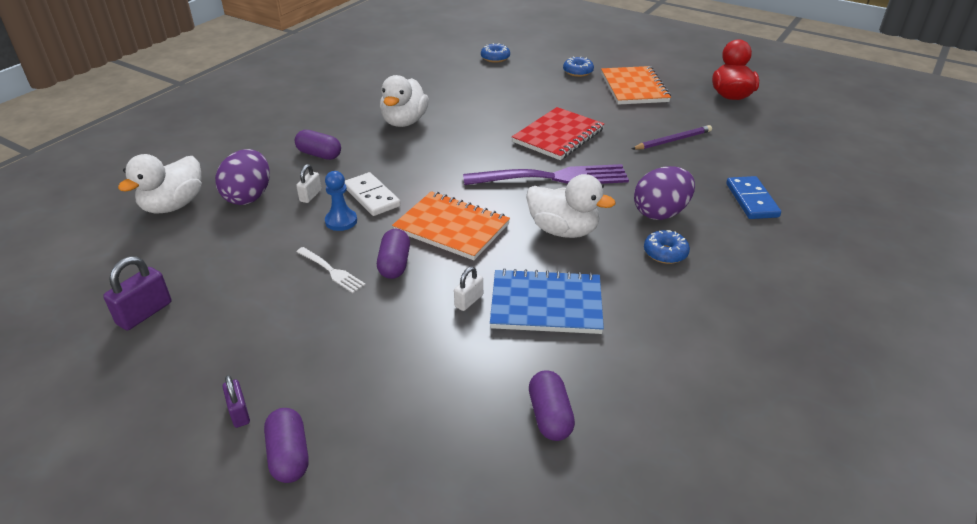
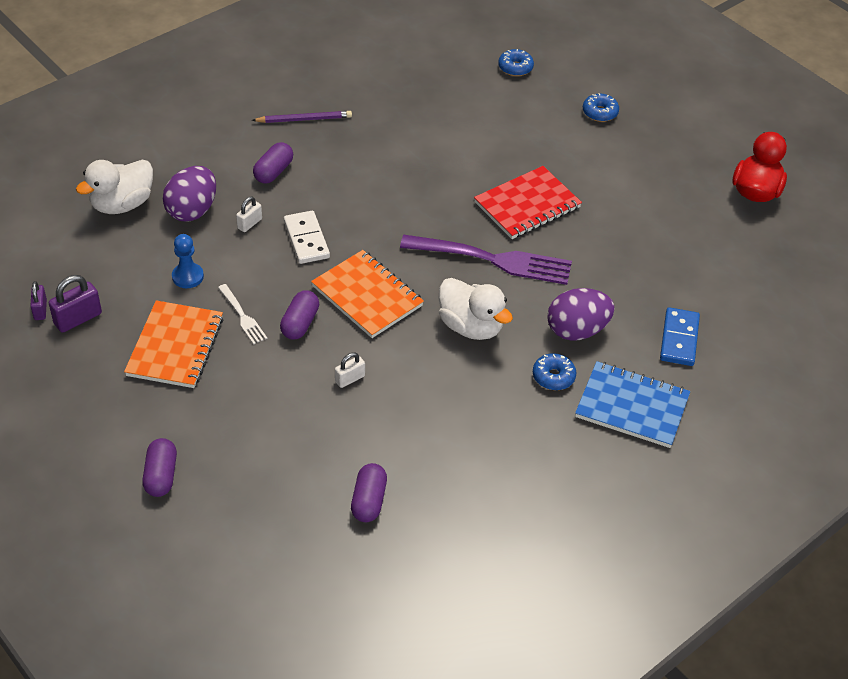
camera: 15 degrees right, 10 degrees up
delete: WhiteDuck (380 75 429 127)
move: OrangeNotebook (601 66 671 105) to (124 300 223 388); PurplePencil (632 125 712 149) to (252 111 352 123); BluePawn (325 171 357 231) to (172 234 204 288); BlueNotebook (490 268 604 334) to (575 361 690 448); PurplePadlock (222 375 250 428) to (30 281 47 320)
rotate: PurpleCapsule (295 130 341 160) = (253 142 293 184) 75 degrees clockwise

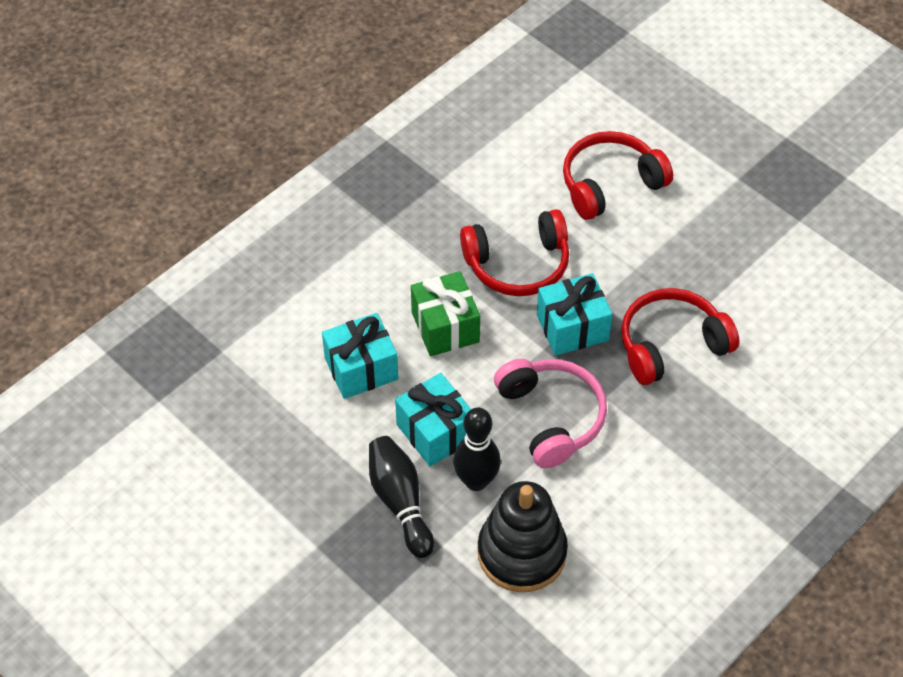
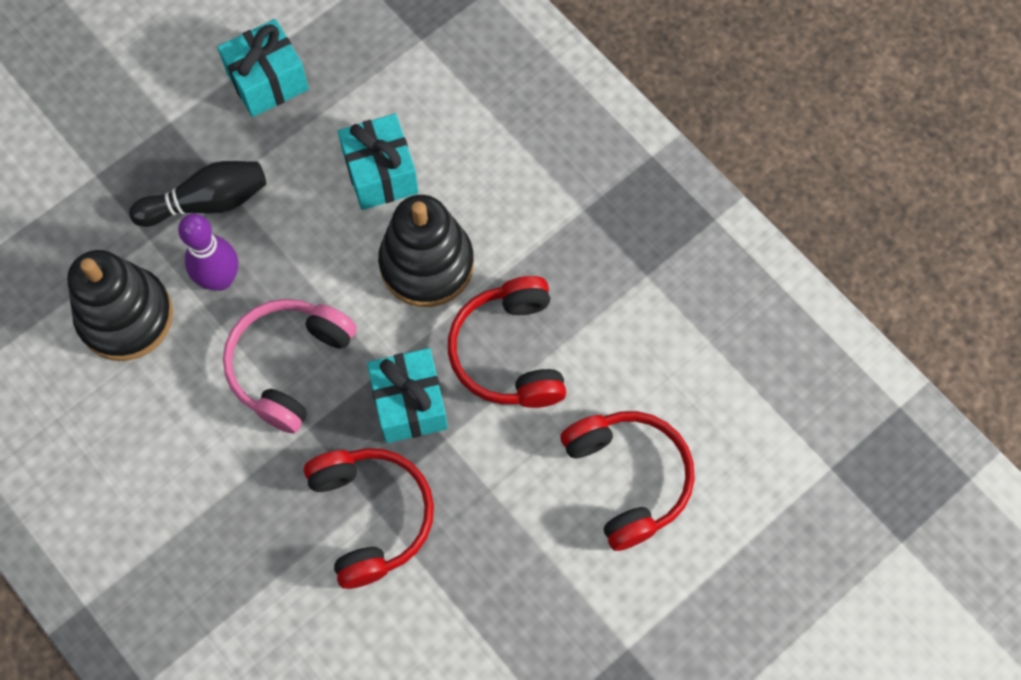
camera: 95 degrees right, 15 degrees up
move: TurquoiseGift (395 373 471 467) to (217 19 309 117)
replace: GreenGift (411 271 480 356) to BlackStackingToy (378 195 474 307)
recolor: BlackBowlingPin (453 408 501 491) to PurpleBowlingPin (178 214 238 291)
rotate: PinkHeadphones (494 358 607 468) = (223 299 357 434) 135 degrees clockwise

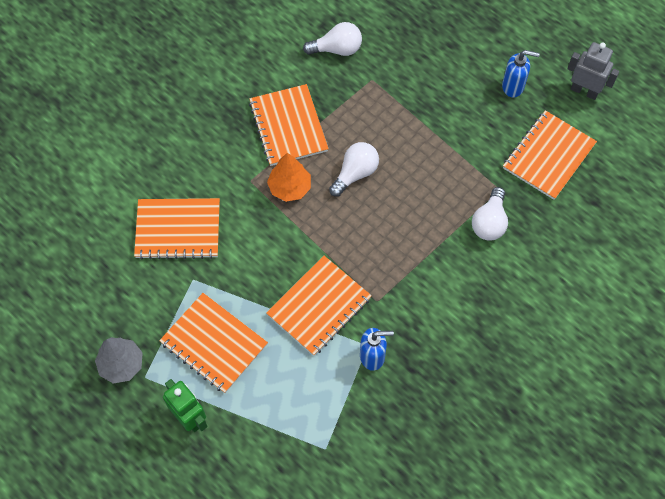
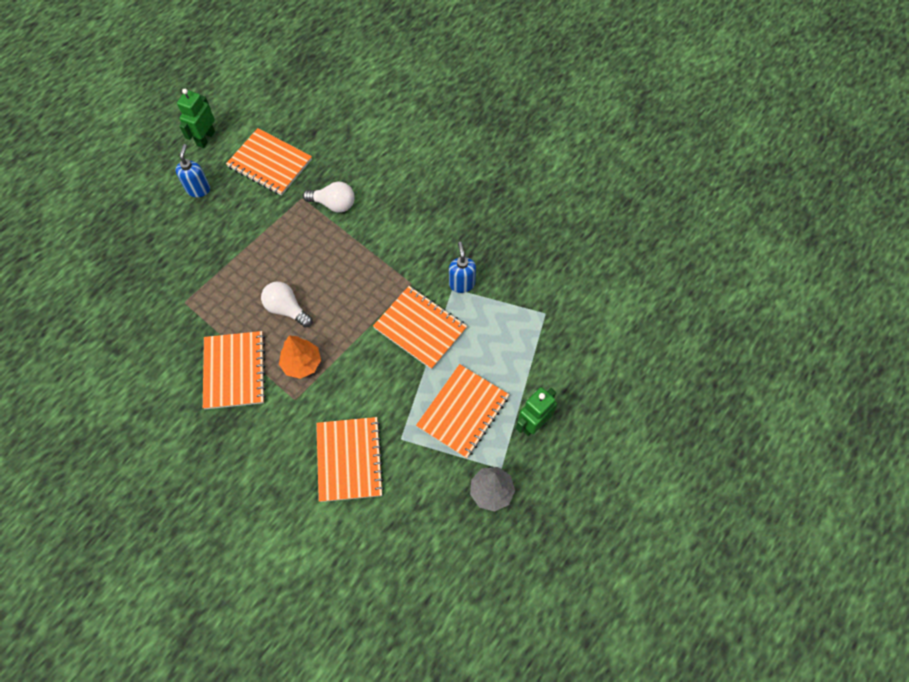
camera: 95 degrees left, 0 degrees up
delete: WhiteLightBulb (303 22 362 56)
recolor: GreyRobot (567 42 619 100) to GreenRobot (177 89 215 148)
rotate: OrangeNotebook (249 84 329 166) = (203 331 266 409) 75 degrees counterclockwise

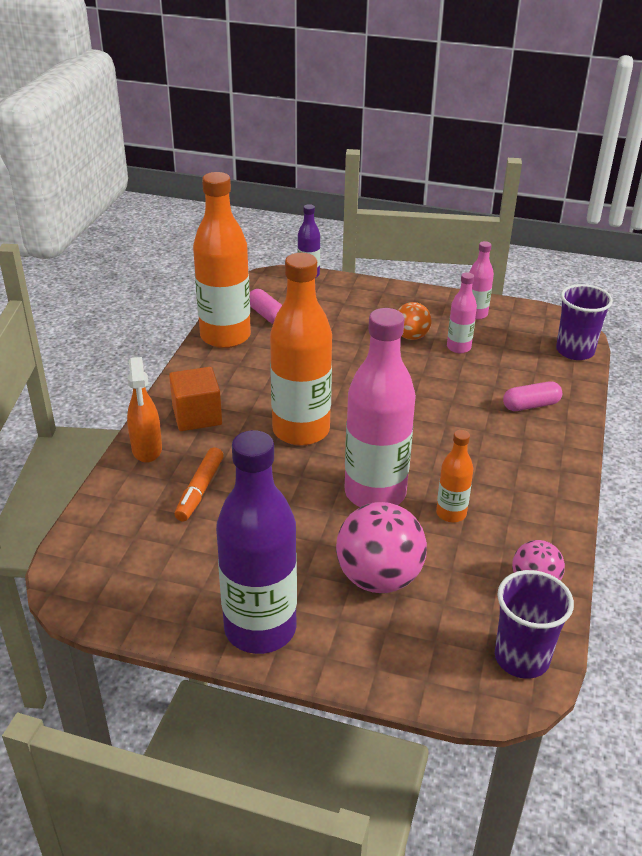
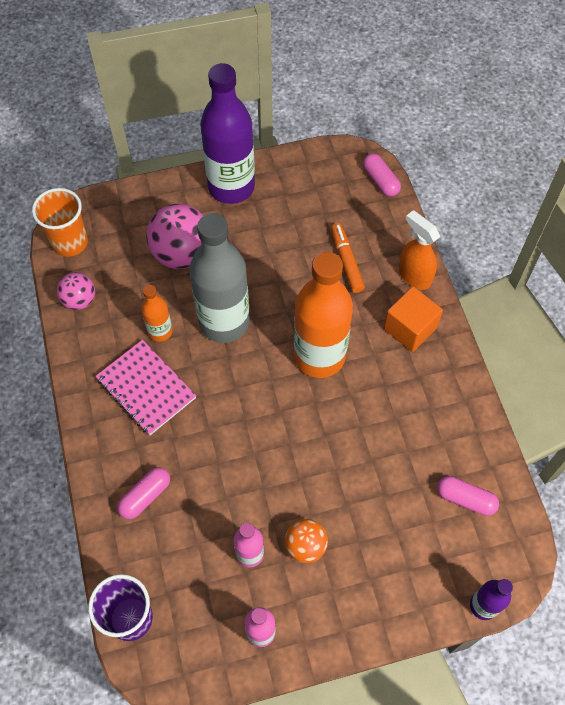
camera: 150 degrees right, 25 degrees up
delete: OrangeBottle (193 172 251 348)
insert: PinkCapsule (363 153 401 197); PinkNotebook (96 340 196 435)
recolor: PinkBottle (345 308 416 507) to GreyBottle (189 213 250 343); PurpleCup (495 570 574 679) to OrangeCup (32 188 88 257)

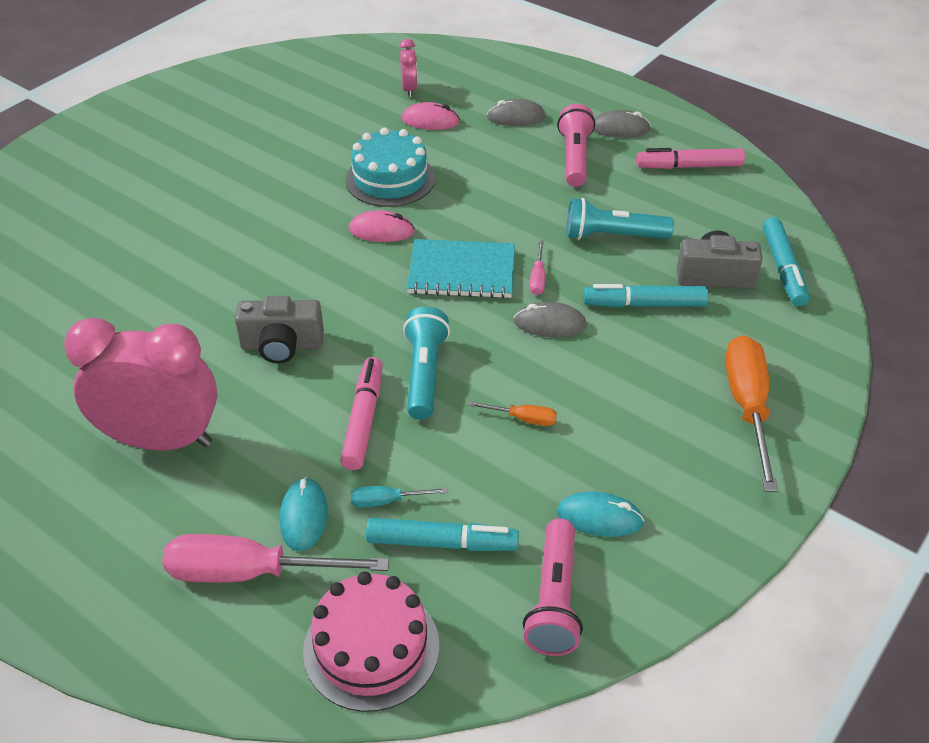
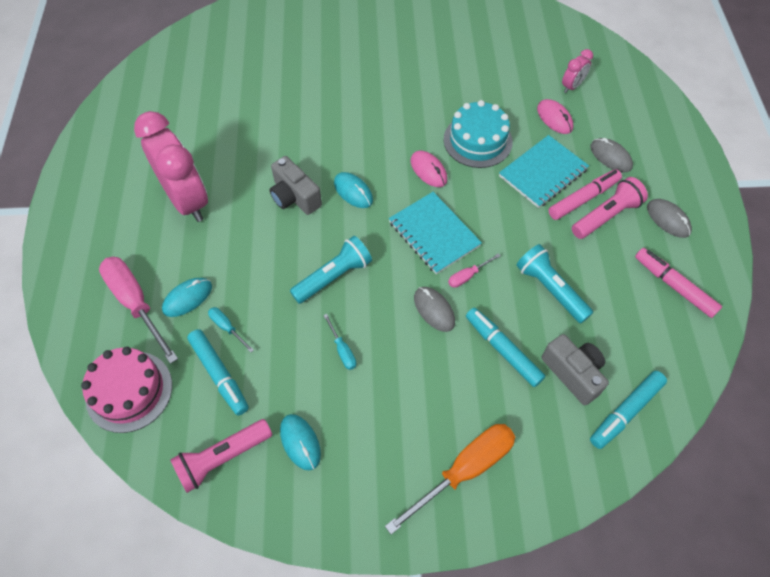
camera: 50 degrees right, 15 degrees up
insert: TurquoiseNotebook (499 135 589 208); TurquoiseMouse (334 172 373 208)
move: PinkMarker (340 357 383 470) to (549 169 622 220)
recolor: OrangeScrewdriver (467 401 557 426) to TurquoiseScrewdriver (323 314 356 370)

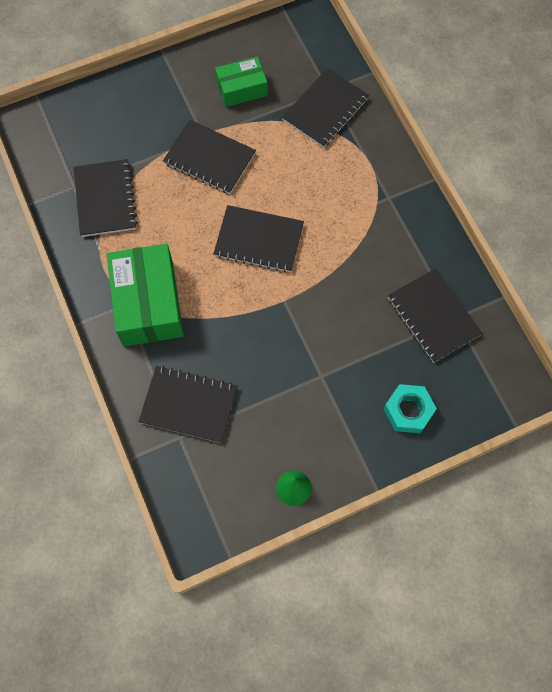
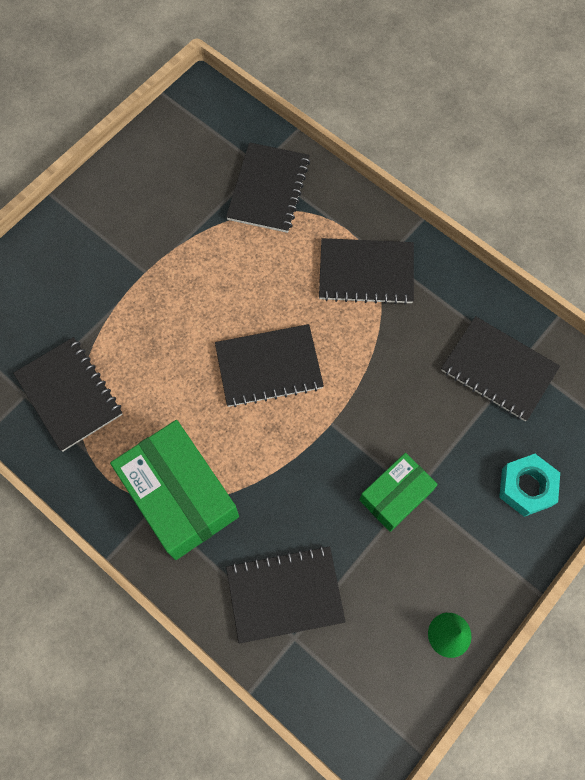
camera: 25 degrees left, 0 degrees up
move: GreenBox (215 57 268 107) to (359 453 438 532); BlackNotebook (163 120 256 194) to (319 238 414 305)

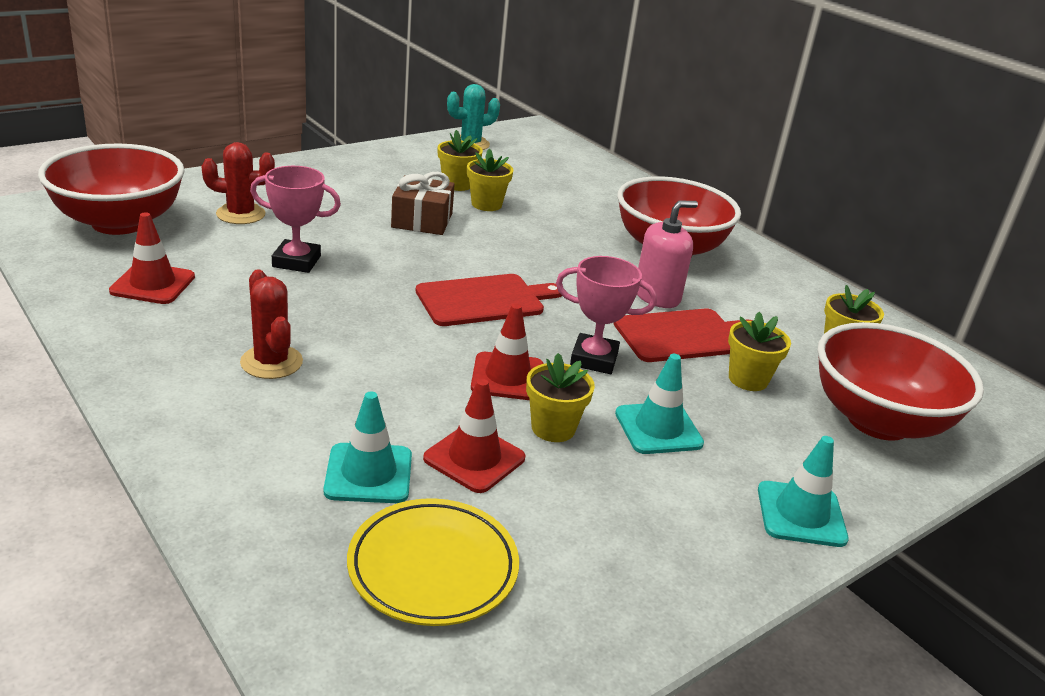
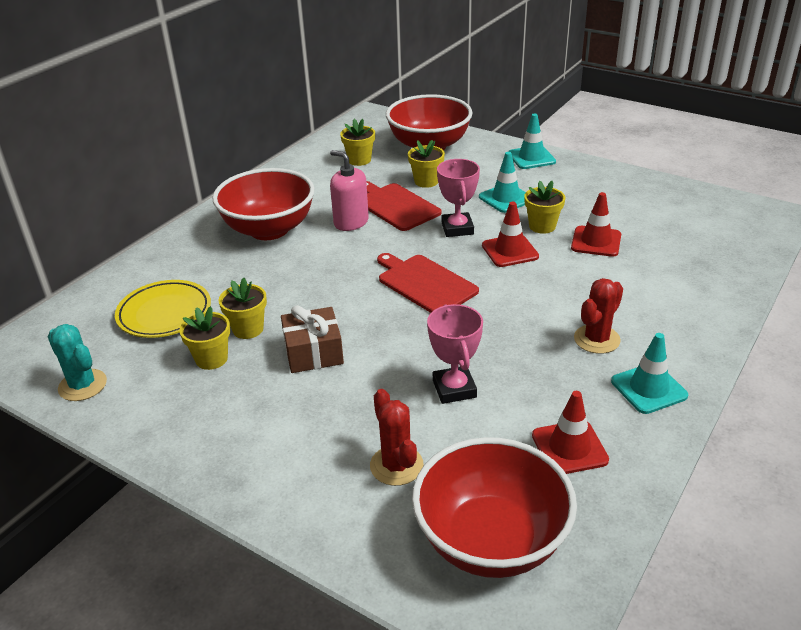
camera: 105 degrees left, 5 degrees up
move: TurquoiseTrafficCone (324 391 412 503) to (611 333 688 414); YellowPlate (347 498 519 626) to (115 280 211 338)

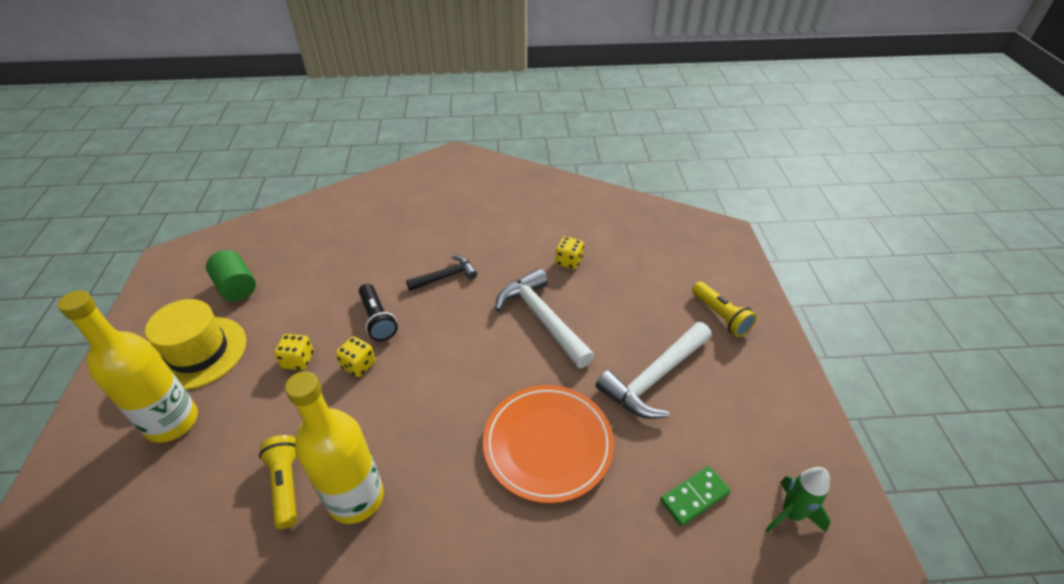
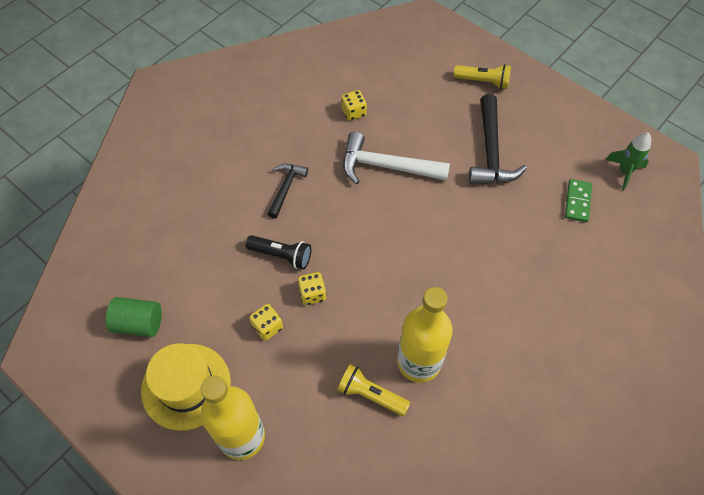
camera: 45 degrees left, 15 degrees up
delete: OrangePlate (483 385 614 503)
recolor: WhiteHammer (596 322 712 419) to BlackHammer (469 94 527 184)

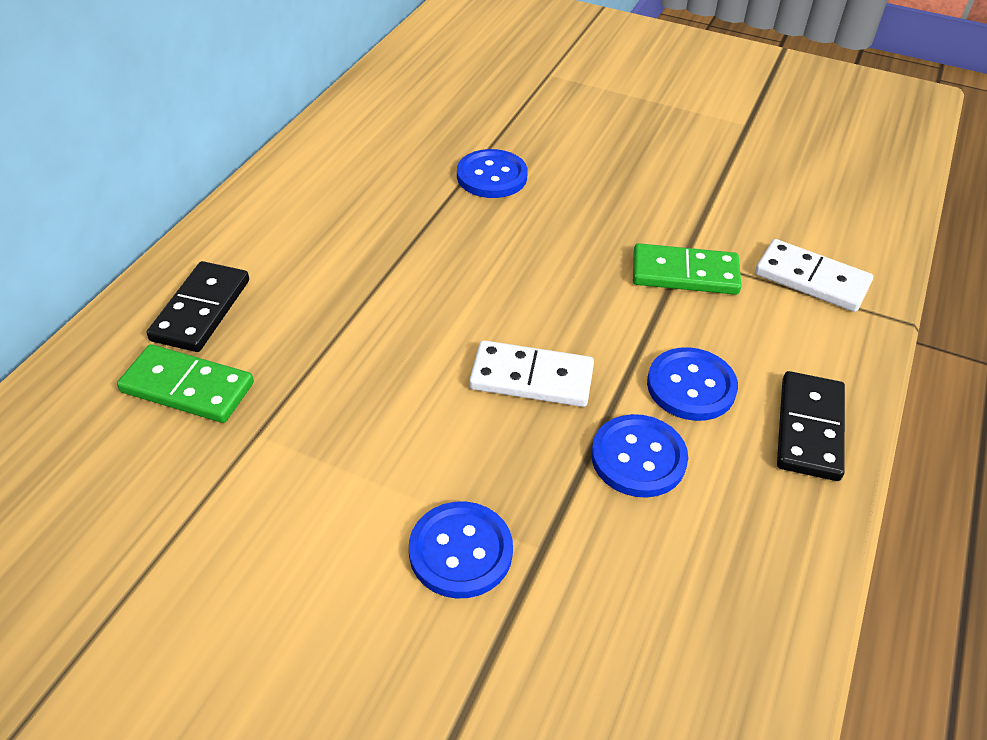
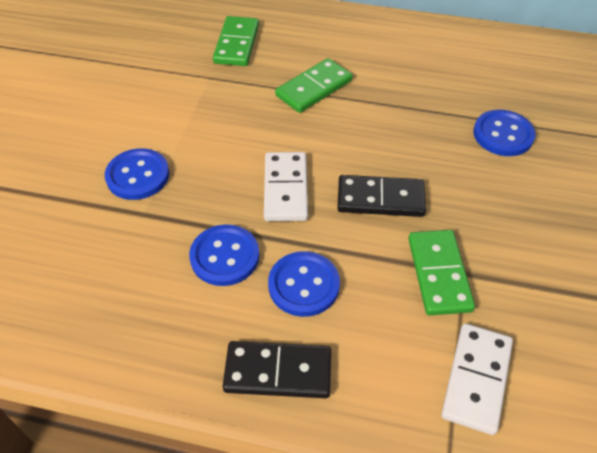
camera: 80 degrees right, 5 degrees up
insert: GreenDomino (275 58 353 113)
move: BlackDomino (147 261 249 352) to (337 175 426 217)

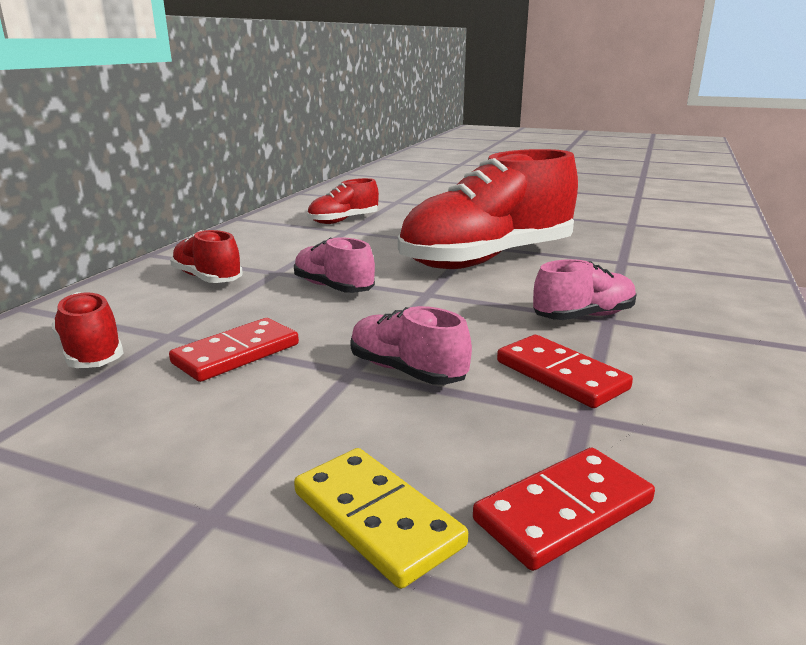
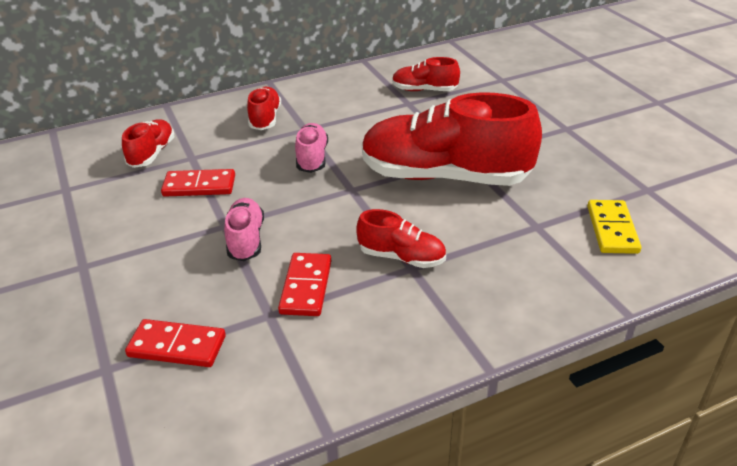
camera: 45 degrees right, 15 degrees up
move: YellowDomino (294 448 468 589) to (587 200 641 254)
recolor: PinkShoe (533 259 636 320) to RedShoe (356 209 446 268)

